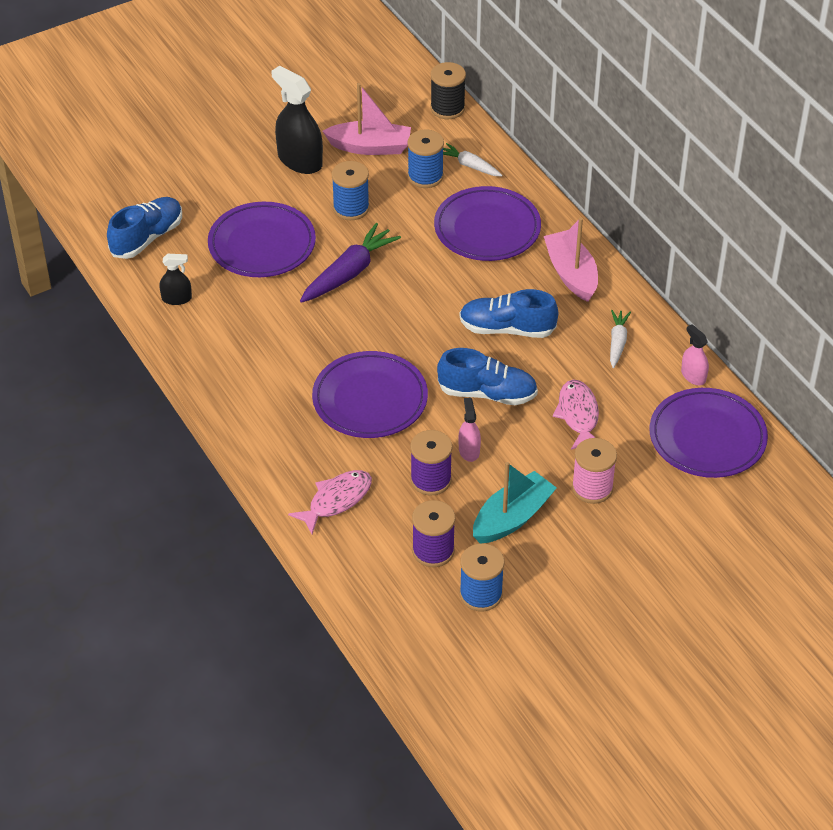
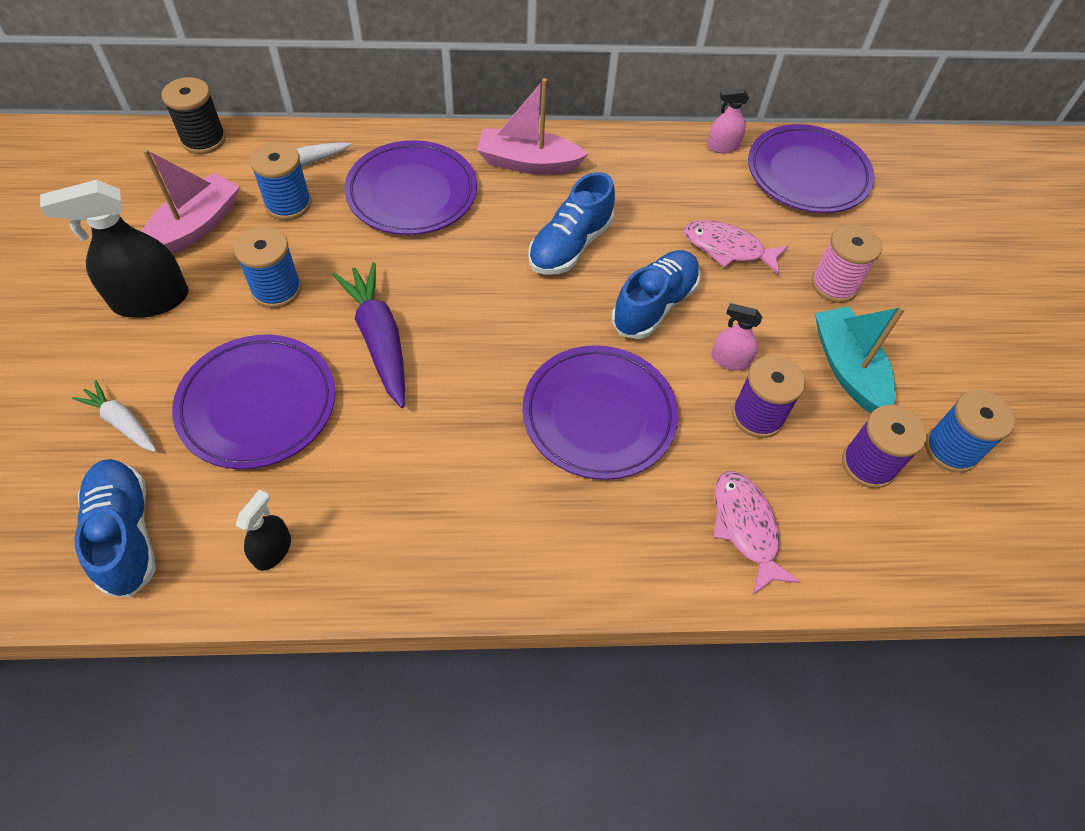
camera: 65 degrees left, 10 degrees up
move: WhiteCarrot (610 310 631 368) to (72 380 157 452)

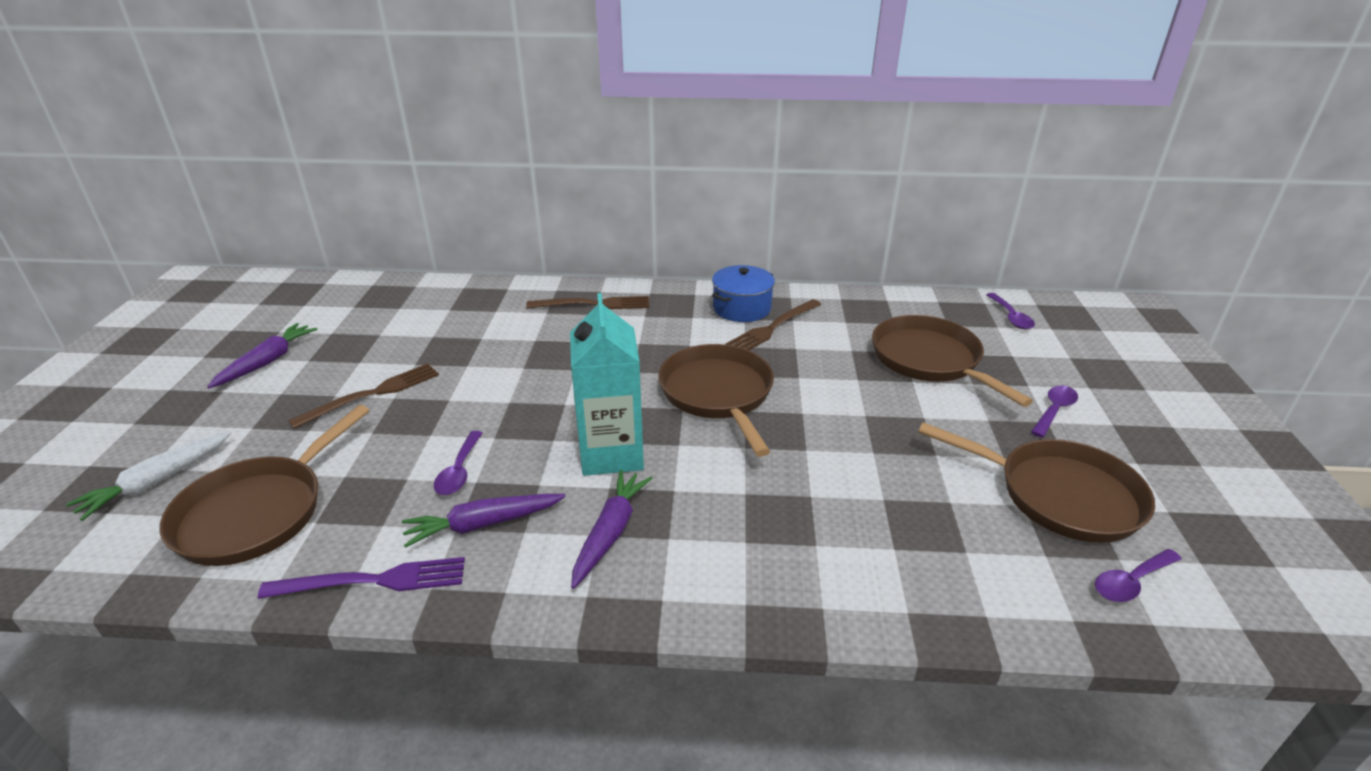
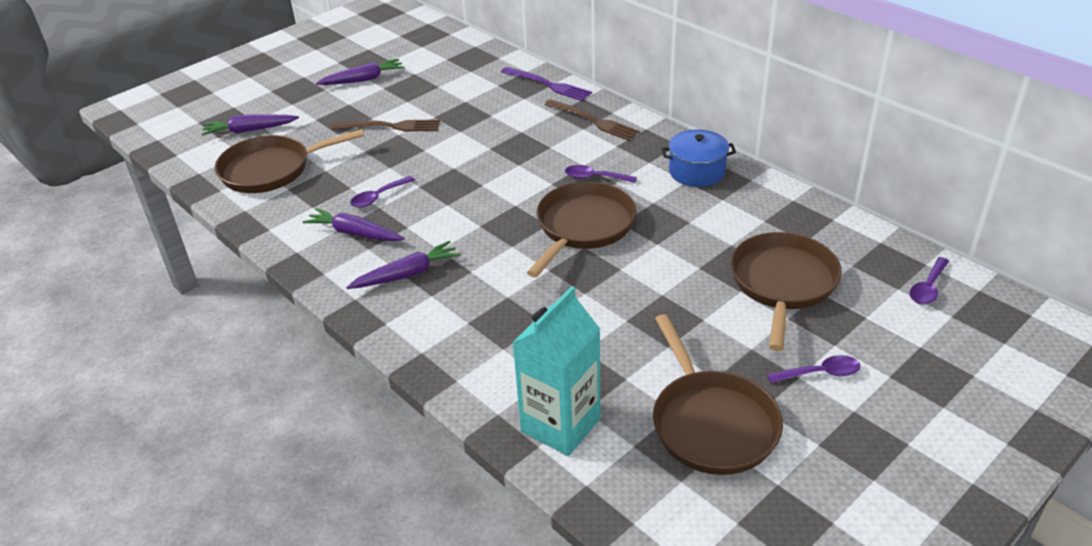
camera: 45 degrees right, 5 degrees up
delete: BrownFork (726 299 821 350)
move: TurquoiseCarton (570 293 644 476) to (512 286 601 456); PurpleSpoon (1095 549 1182 602) to (565 165 637 183); PurpleFork (258 557 465 599) to (501 67 592 101)
recolor: WhiteCarrot (66 431 232 521) to PurpleCarrot (201 114 299 136)

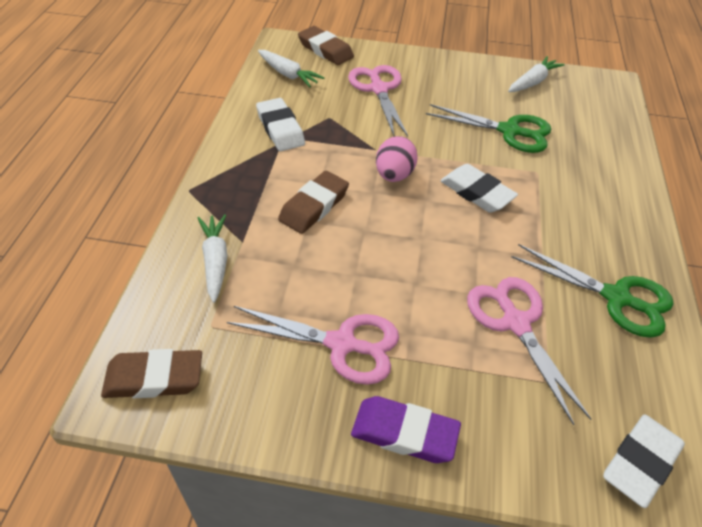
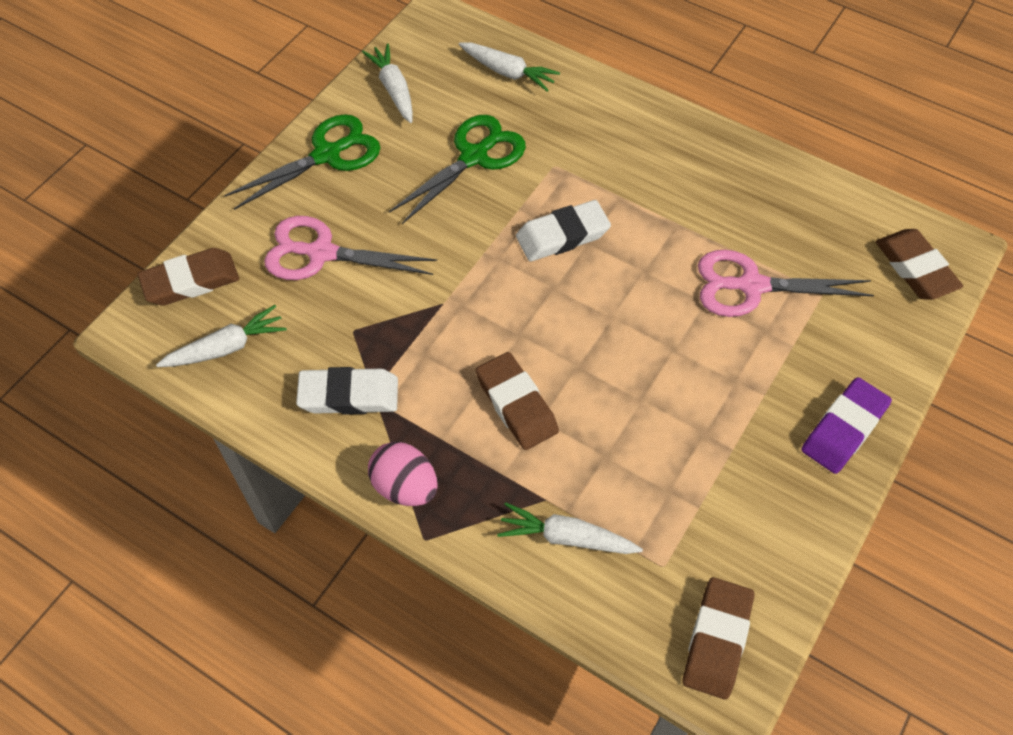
camera: 65 degrees left, 10 degrees up
delete: PinkScissors (227 306 399 385)
insert: WhiteCarrot (459 42 560 91)
move: PinkEgg (376 136 418 182) to (368 442 438 506); GreenScissors (511 244 673 338) to (224 114 380 210)
recolor: WhiteEraser (603 414 685 508) to BrownEraser (876 229 963 300)

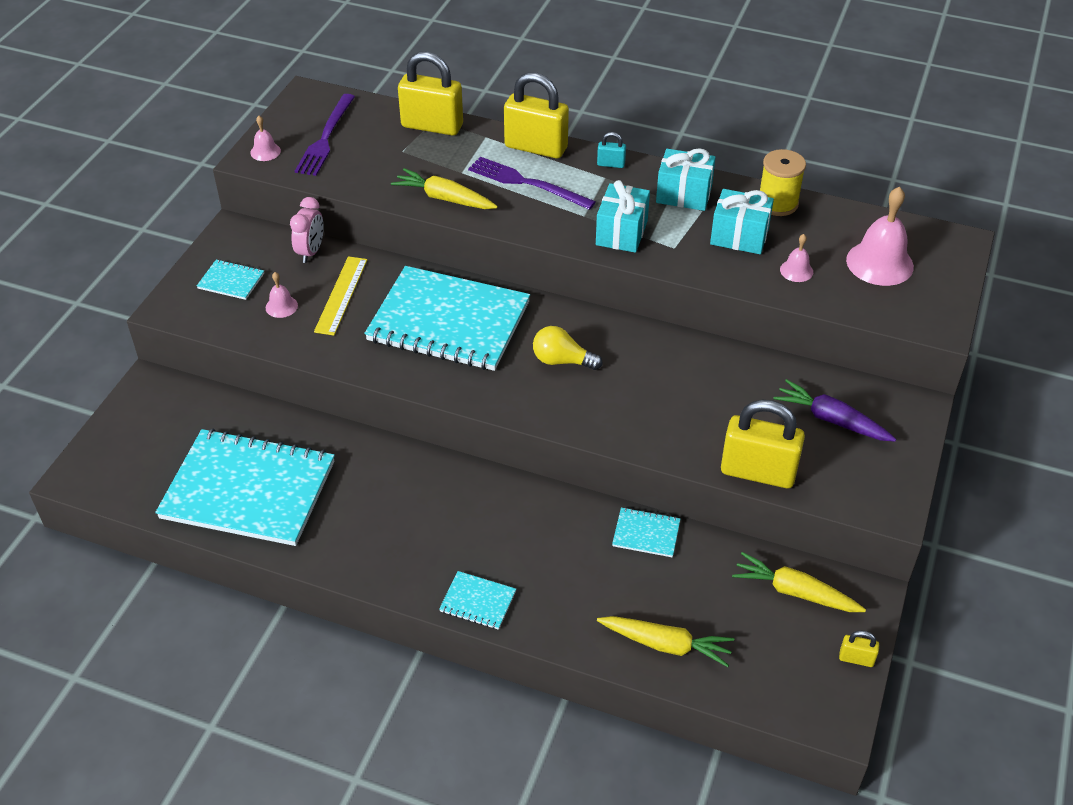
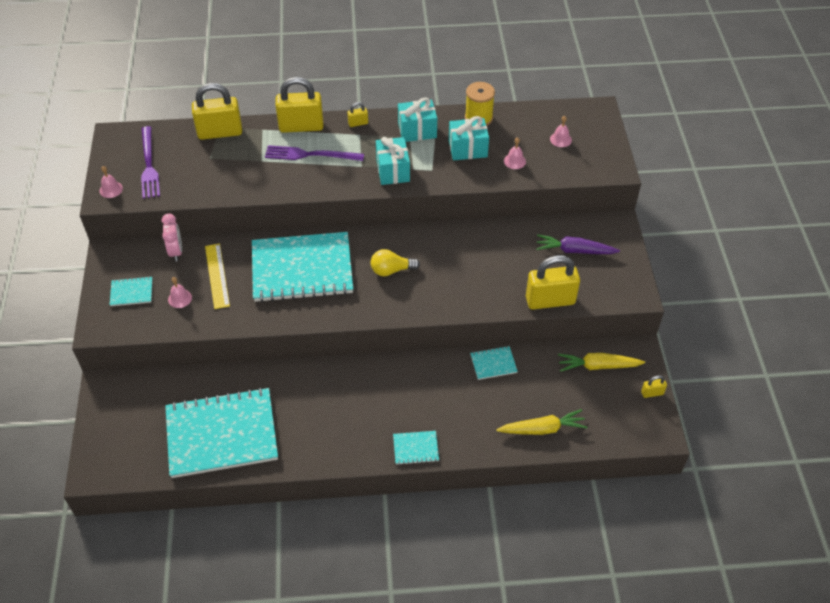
camera: 25 degrees left, 5 degrees up
delete: YellowCarrot (391 168 498 209)
recolor: TurquoisePadlock (597 132 626 168) to YellowPadlock (347 102 368 127)
resize: PinkBell (846 187 914 286) = (550 116 572 147) x0.50

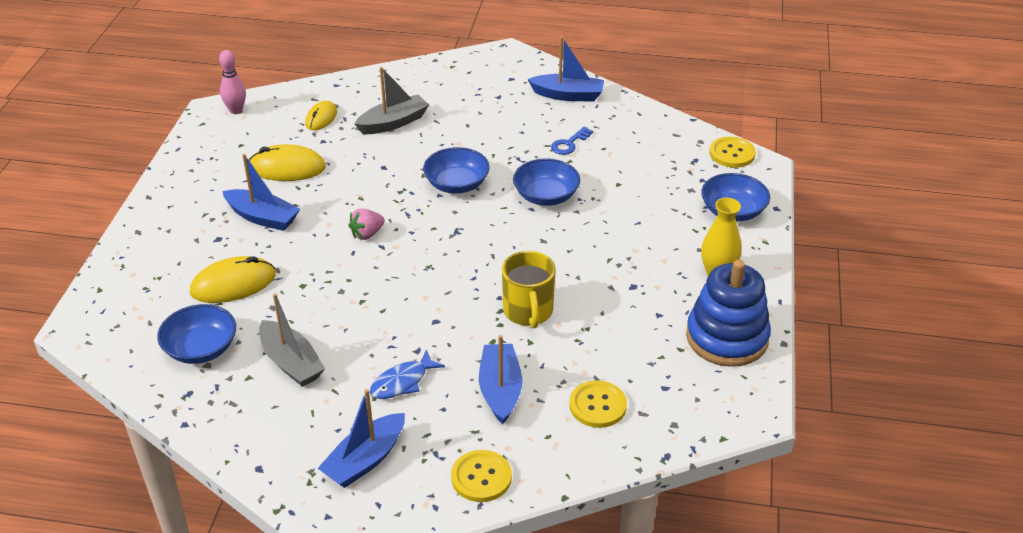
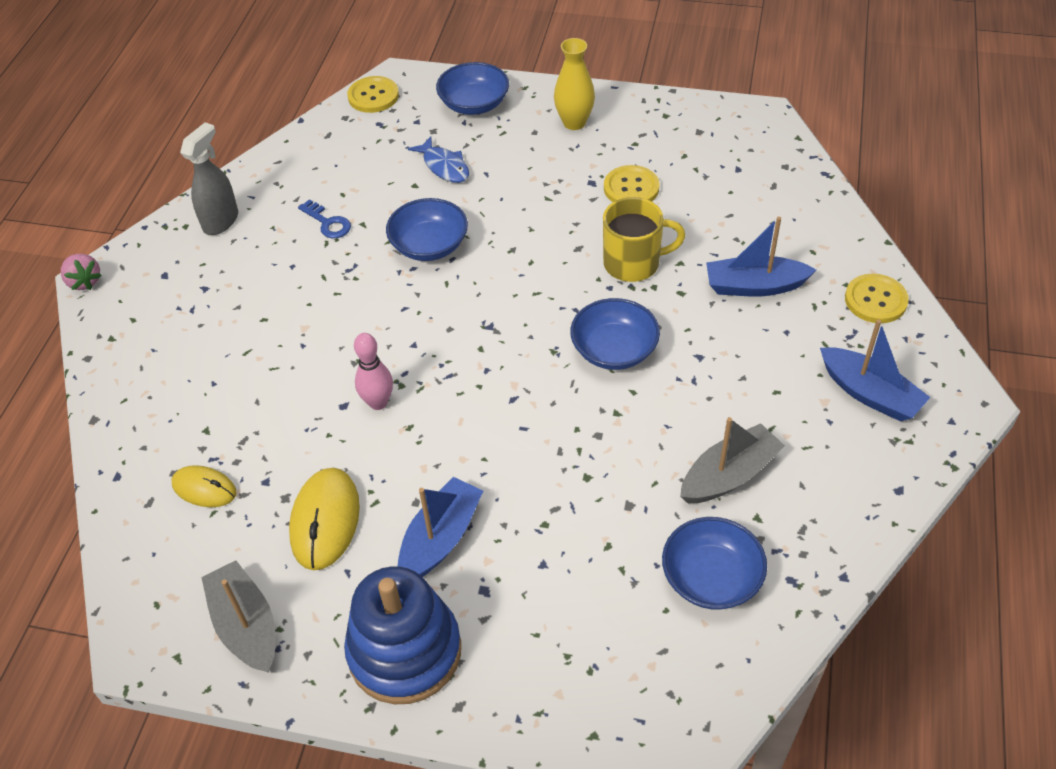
camera: 85 degrees left, 10 degrees up
delete: YellowMouse (190 256 276 303)
move: PinkBowlingPin (219 50 246 114) to (354 333 393 410); GreyBoat (355 67 429 134) to (201 560 275 673); BlueBowl (423 147 490 193) to (570 298 660 370); PinkStrawberry (348 208 385 240) to (61 254 102 290); BlueStackingToy (686 260 771 367) to (344 566 461 704); BlueFish (370 350 445 399) to (408 136 469 183); YellowButton (569 380 627 428) to (604 165 660 202)
replace: BlueBoat (527 37 604 102) to GreySprayBottle (180 122 238 235)

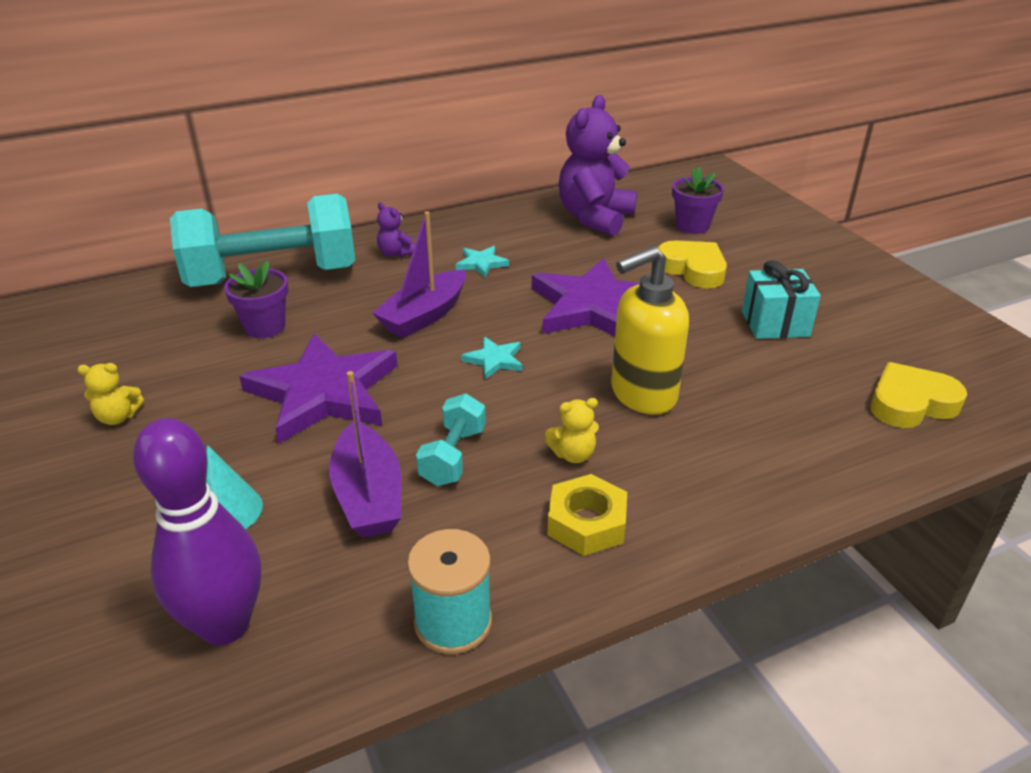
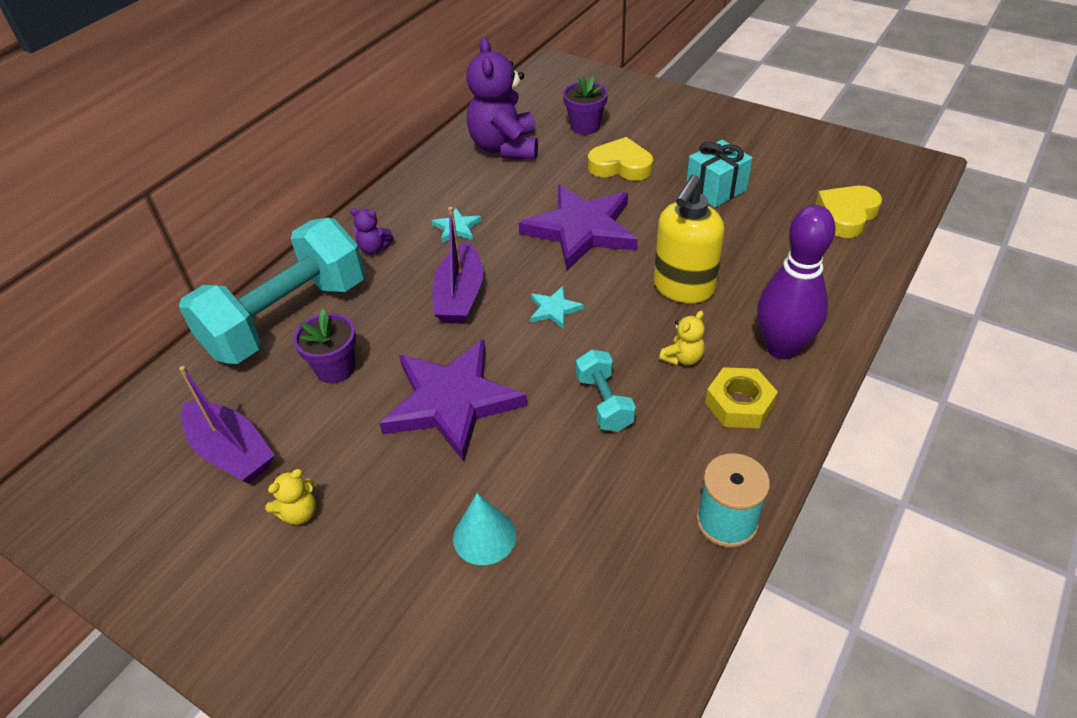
camera: 30 degrees left, 10 degrees up
move: PurpleBoat (329 371 401 537) to (179 366 275 484); PurpleBowlingPin (133 418 261 645) to (757 205 836 359)

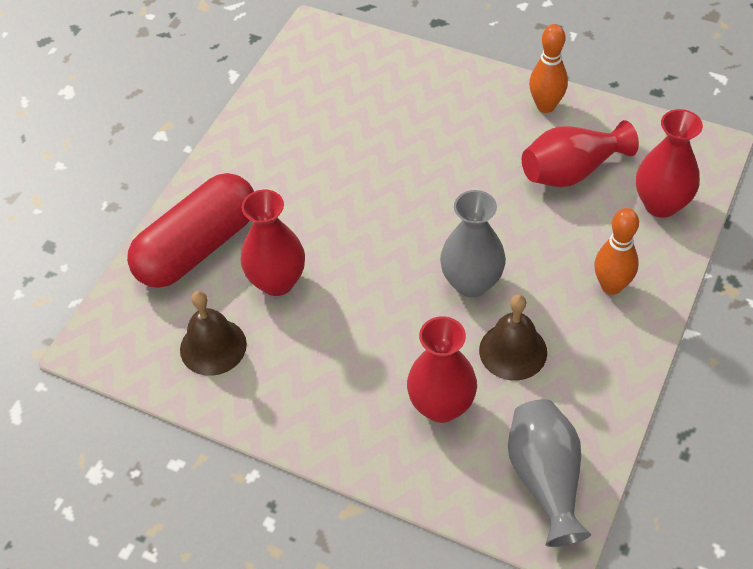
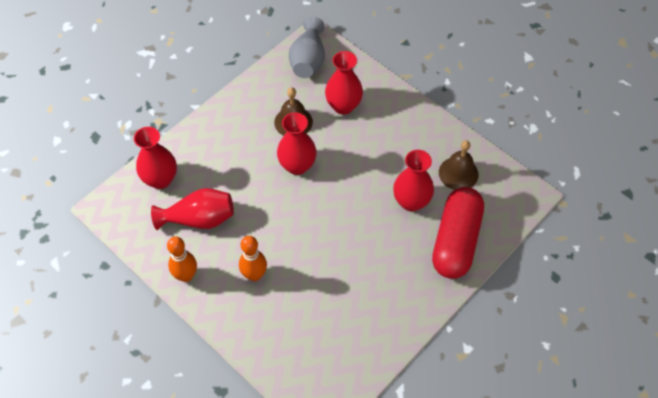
camera: 165 degrees left, 5 degrees up
move: OrangeBowlingPin (594 208 639 295) to (239 236 267 281)
recolor: GreyVase (440 190 506 297) to RedVase (277 112 316 175)
rotate: RedCapsule (127 173 254 288) = (432 187 484 279) 45 degrees counterclockwise

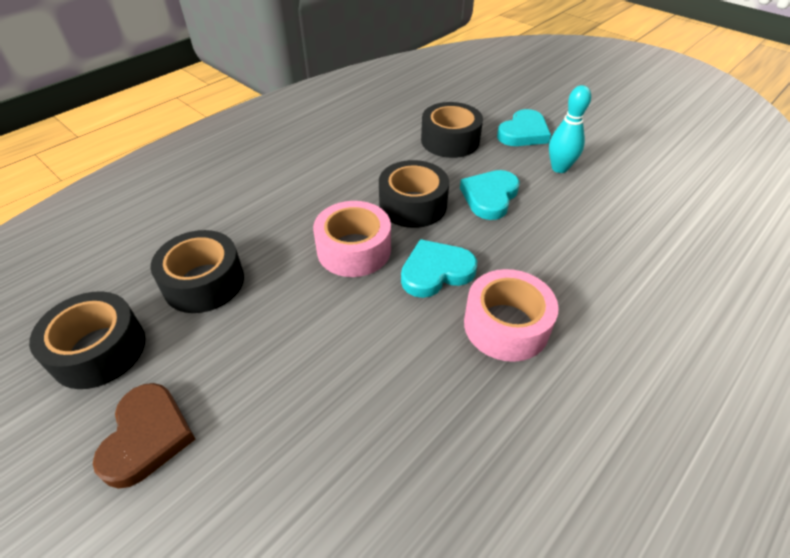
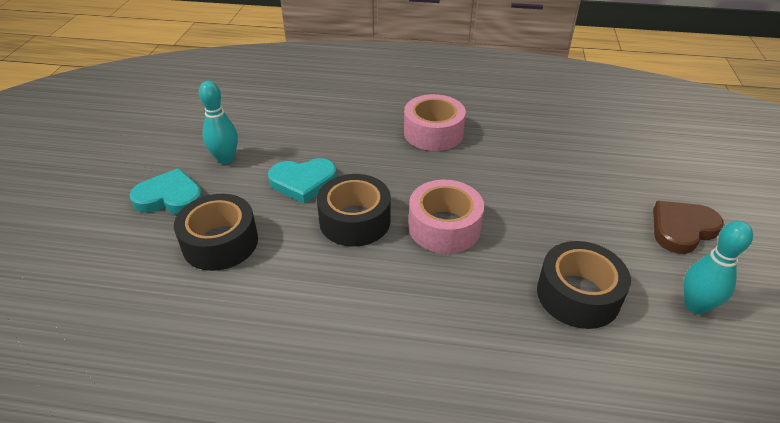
camera: 125 degrees left, 5 degrees down
delete: TurquoiseHeart (401 239 477 298)
replace: BlackTape (29 291 146 389) to TurquoiseBowlingPin (683 221 753 314)

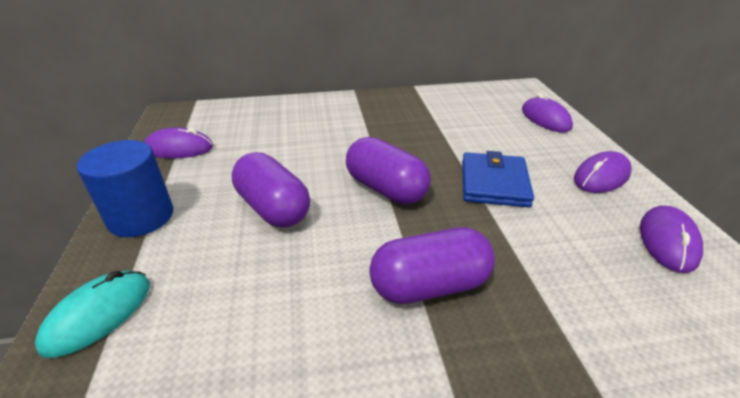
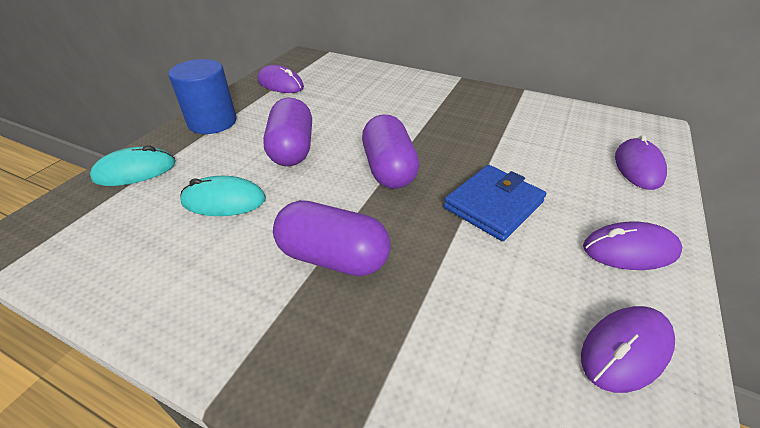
camera: 35 degrees right, 5 degrees up
insert: TurquoiseMouse (180 176 266 216)

